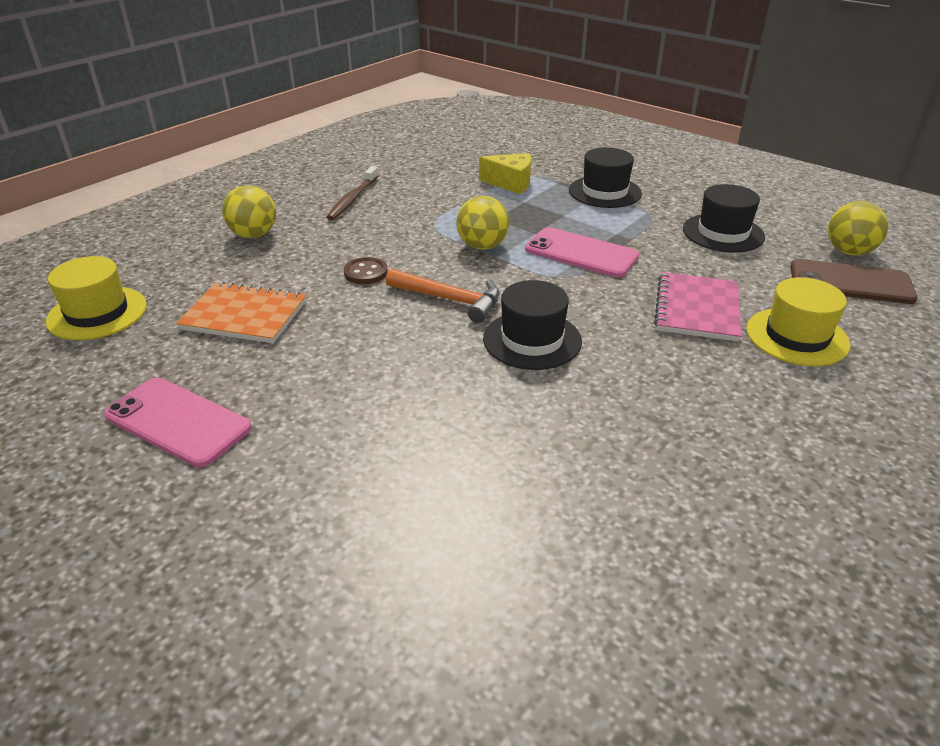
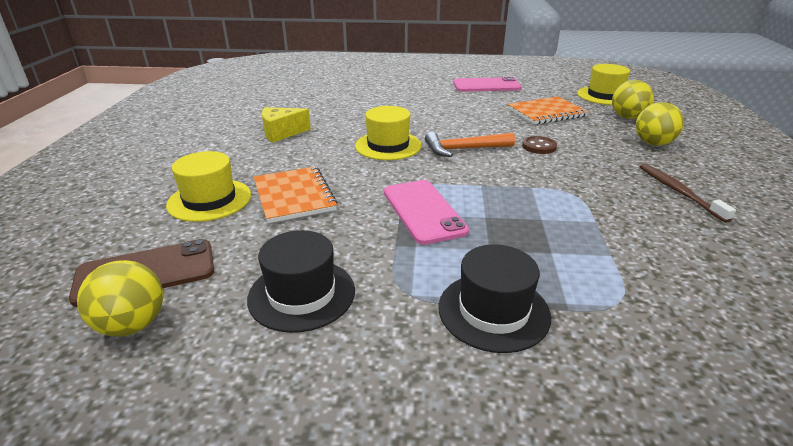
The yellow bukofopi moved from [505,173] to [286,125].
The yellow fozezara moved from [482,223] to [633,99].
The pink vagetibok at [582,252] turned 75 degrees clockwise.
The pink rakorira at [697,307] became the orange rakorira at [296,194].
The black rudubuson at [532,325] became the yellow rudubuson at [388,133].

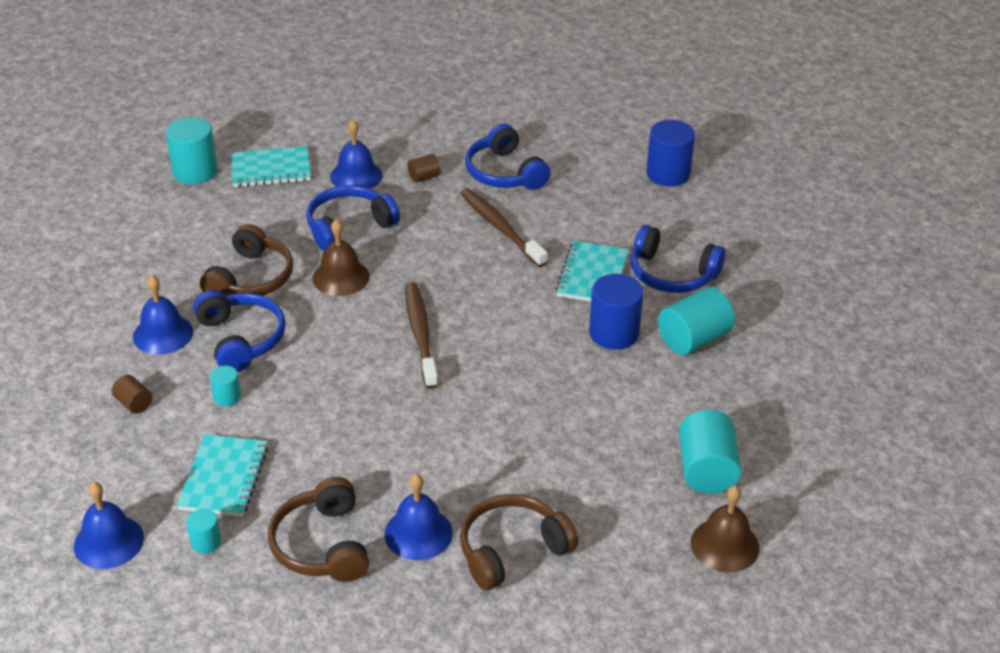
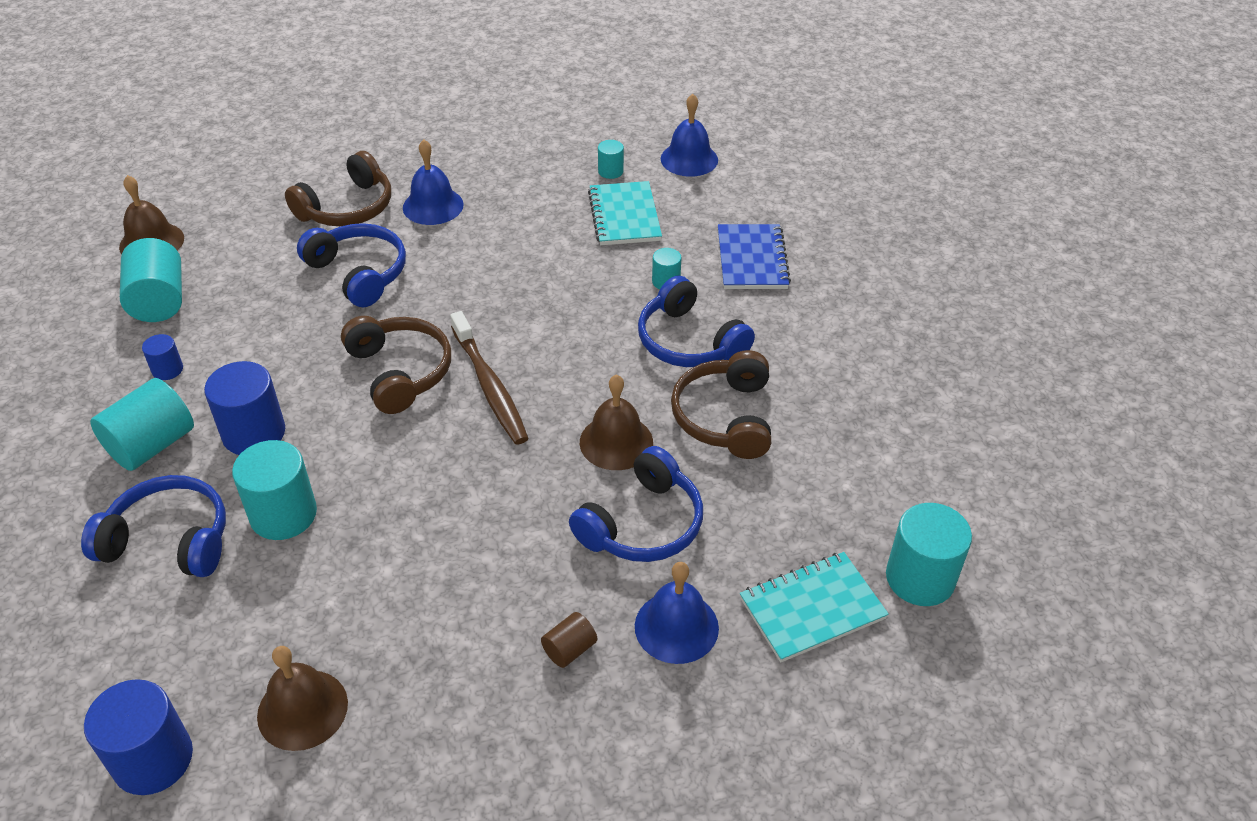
The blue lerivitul moved from [508,157] to [351,265].
The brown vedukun at [503,227] disappeared.
The turquoise rakorira at [591,271] was replaced by the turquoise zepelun at [274,490].
The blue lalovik at [163,315] disappeared.
The brown zepelun at [132,394] was replaced by the blue rakorira at [754,256].
The brown lerivitul moved from [318,529] to [396,365].
The blue zepelun at [162,357] appeared.
The brown lalovik at [302,698] appeared.

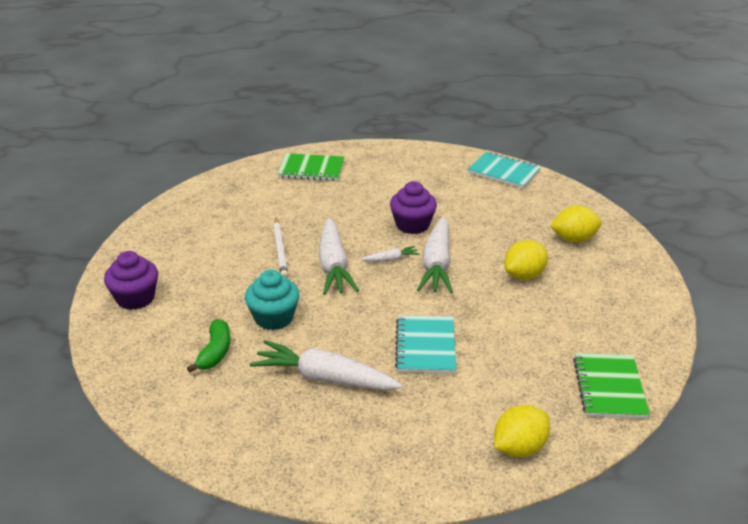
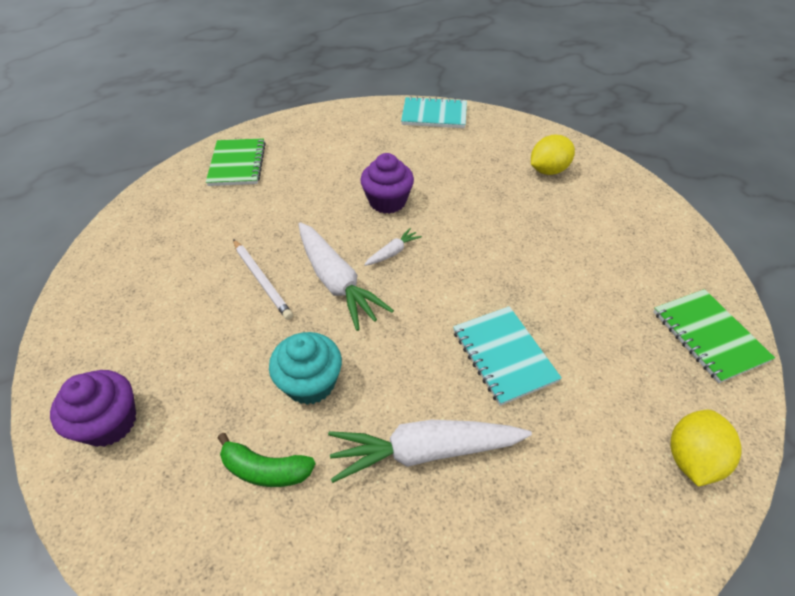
The green rakorira at [311,167] turned 75 degrees counterclockwise.
The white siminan at [435,255] disappeared.
The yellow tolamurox at [526,260] disappeared.
The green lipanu at [208,345] turned 120 degrees clockwise.

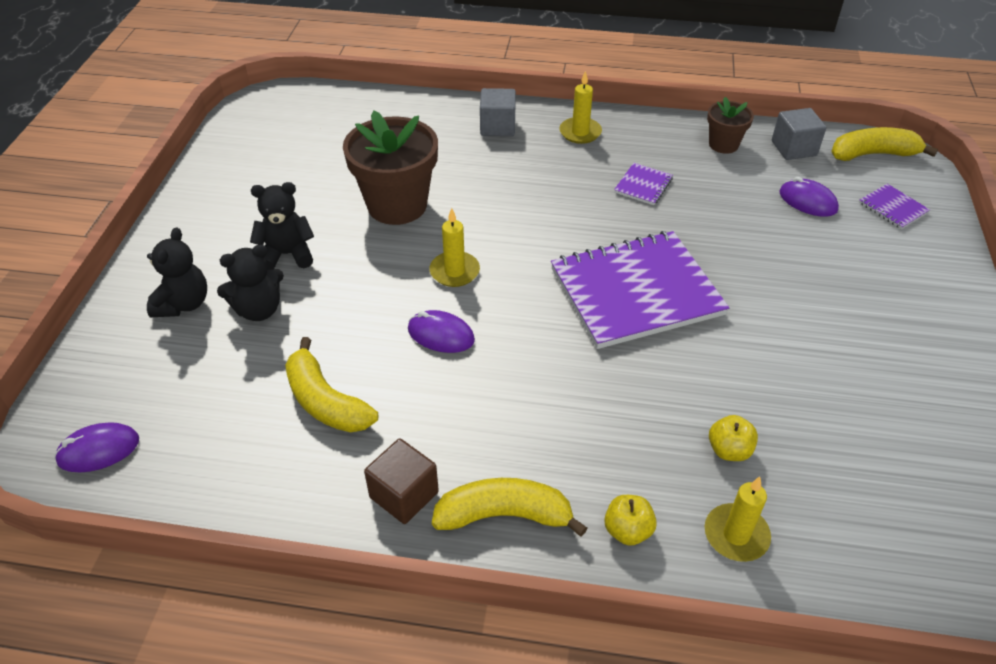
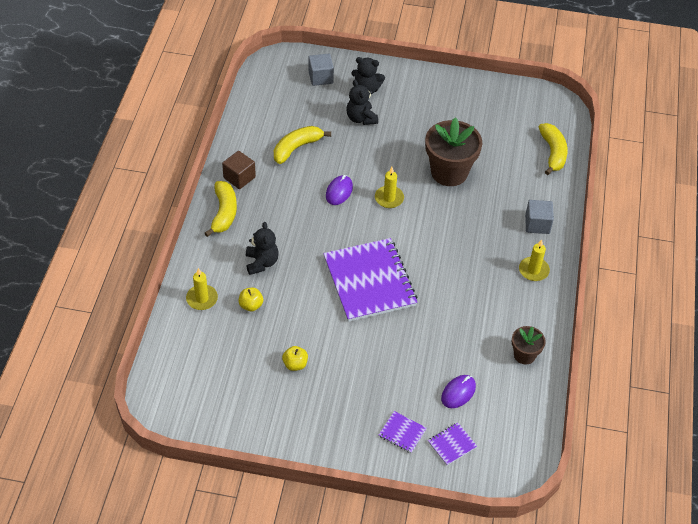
The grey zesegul moved from [799,134] to [321,70].
The yellow lipanu moved from [884,144] to [553,149].
The purple rakorira moved from [643,184] to [403,432].
The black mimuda moved from [282,226] to [262,248].
The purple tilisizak at [96,447] disappeared.
The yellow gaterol moved from [630,520] to [295,358].

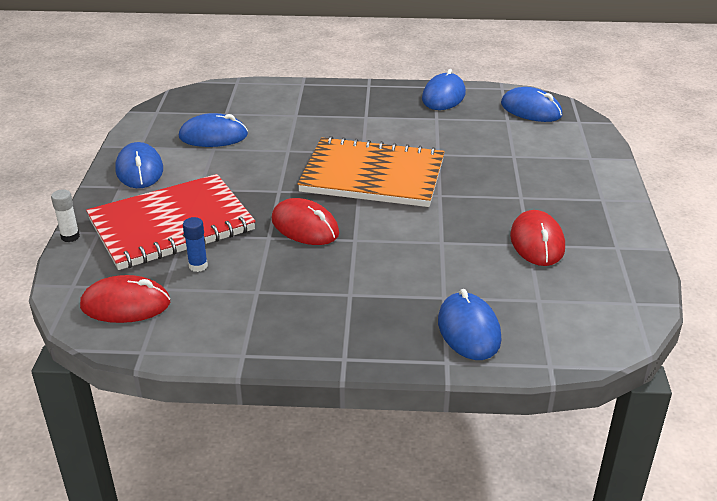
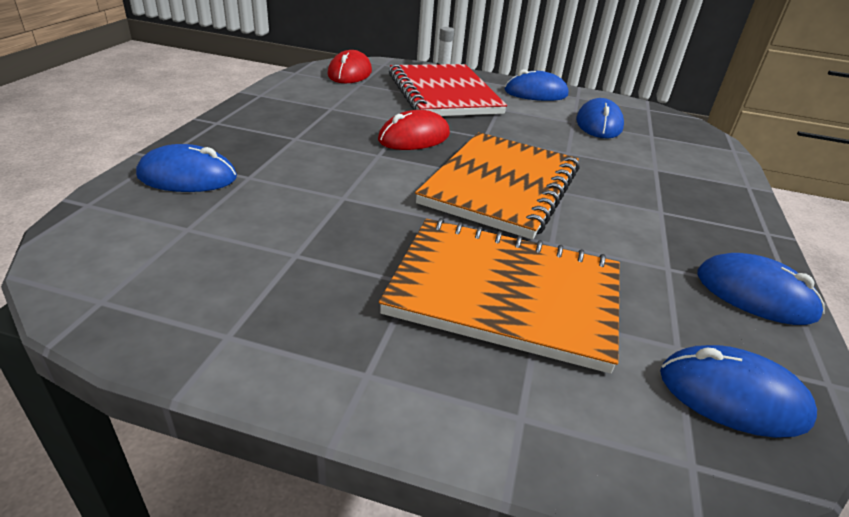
The blue tilisizak at [531,104] turned 60 degrees clockwise.
The red tilisizak at [537,238] disappeared.
The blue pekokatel at [195,244] disappeared.
The orange rakorira at [499,296] appeared.

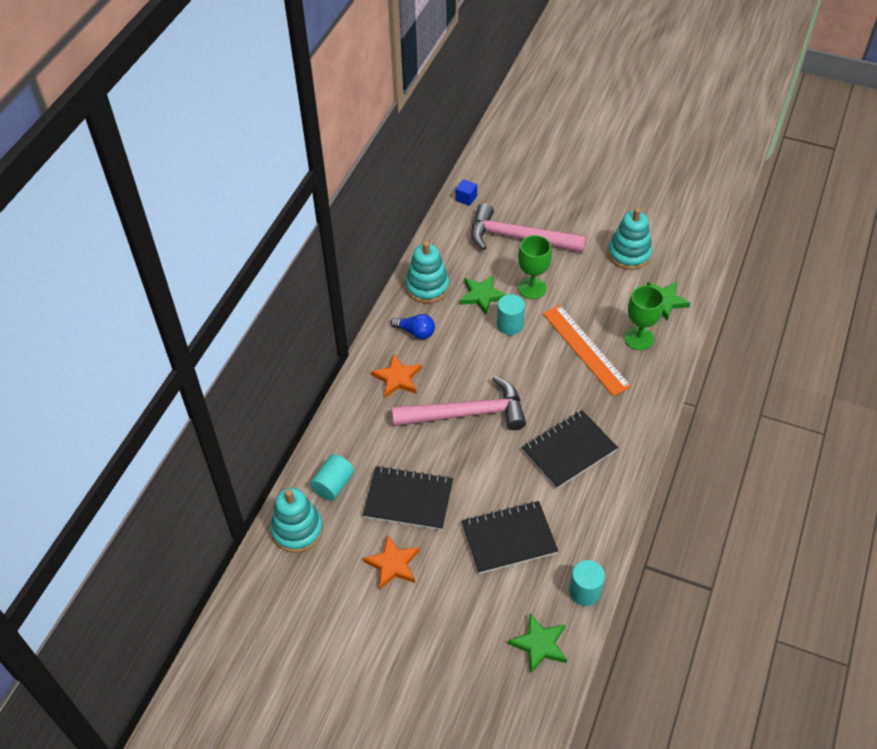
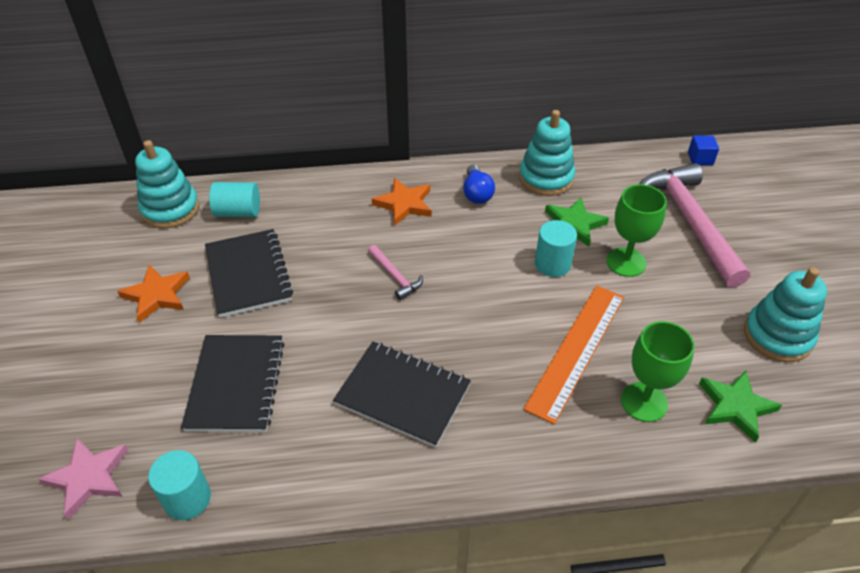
The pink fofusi at [459,403] changed to 0.43 times the size.
The black rakorira at [510,537] turned 45 degrees clockwise.
The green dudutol at [537,643] became the pink dudutol at [83,478].

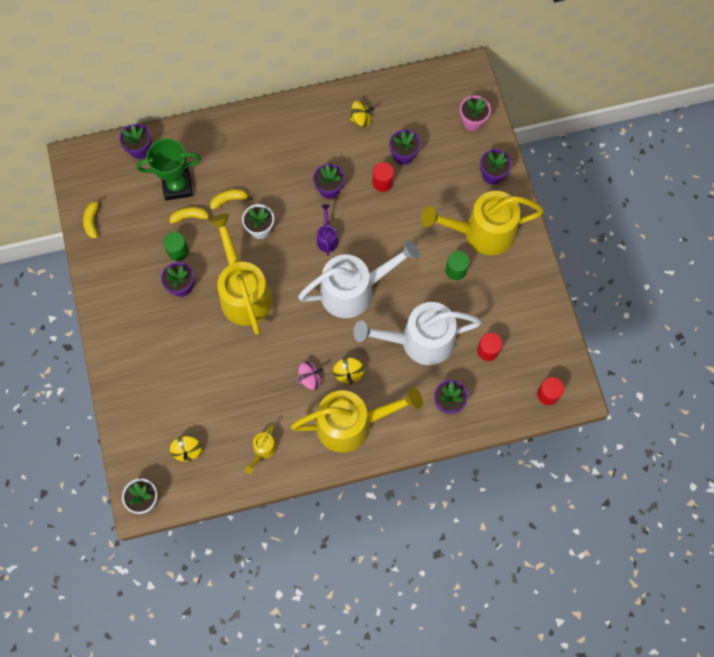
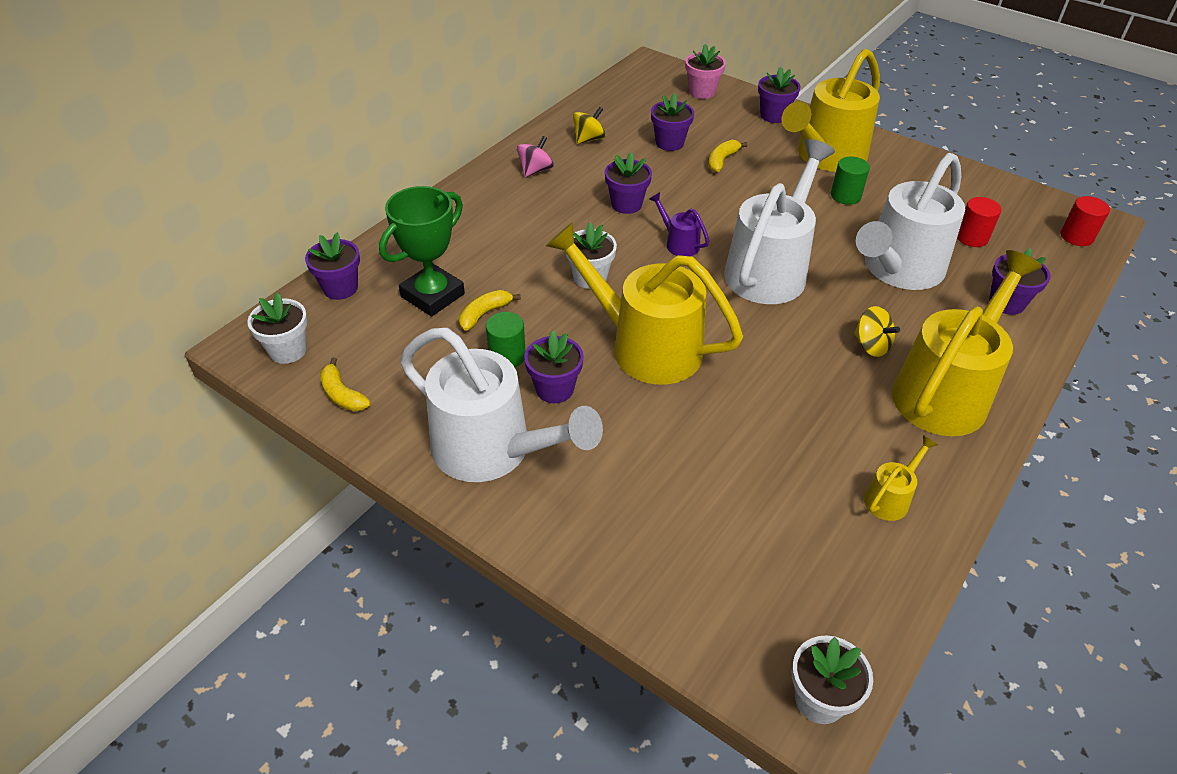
The red zepelun at [383,177] disappeared.
The yellow lipanu moved from [231,199] to [728,156].
The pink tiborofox moved from [310,375] to [535,156].
The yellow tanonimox at [261,449] turned 120 degrees counterclockwise.
The yellow tiborofox at [186,449] disappeared.
The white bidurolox at [277,328] appeared.
The white tanonimox at [501,405] appeared.

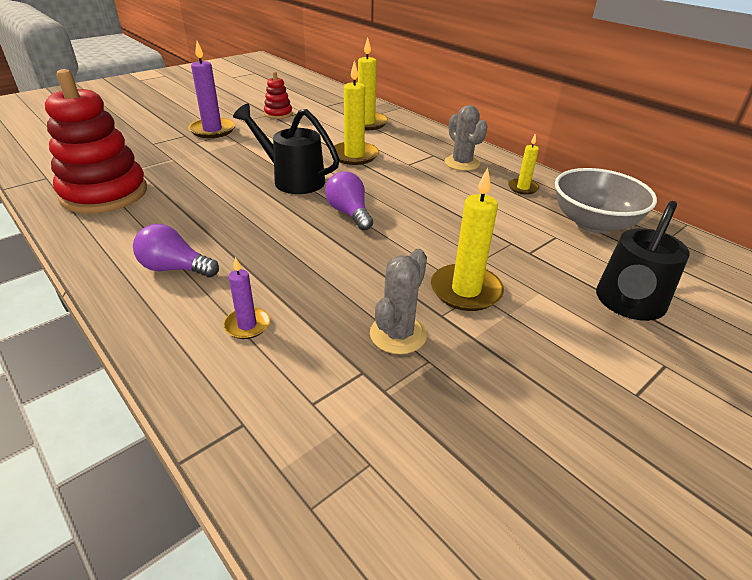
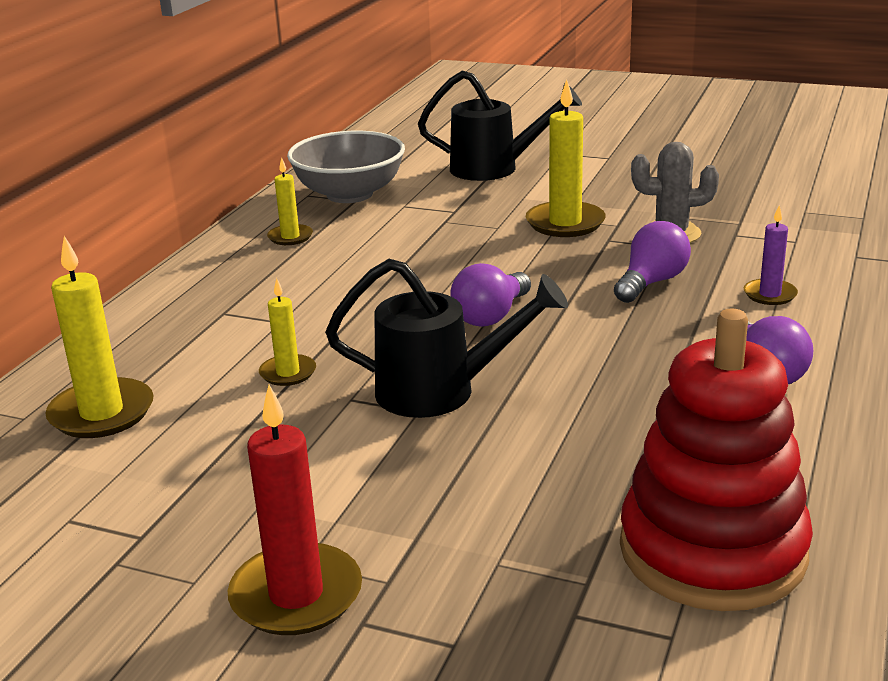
The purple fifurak at [211,89] became the red fifurak at [295,510].
The yellow fifurak at [356,112] changed to 0.57 times the size.
The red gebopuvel at [278,95] disappeared.
The black tanonimox at [286,149] turned 90 degrees counterclockwise.
The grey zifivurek at [465,138] disappeared.
The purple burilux at [652,262] appeared.

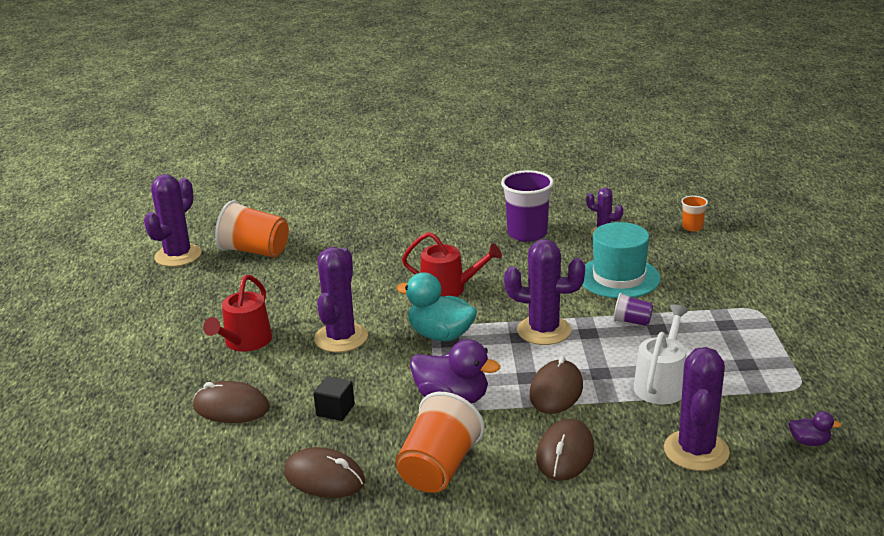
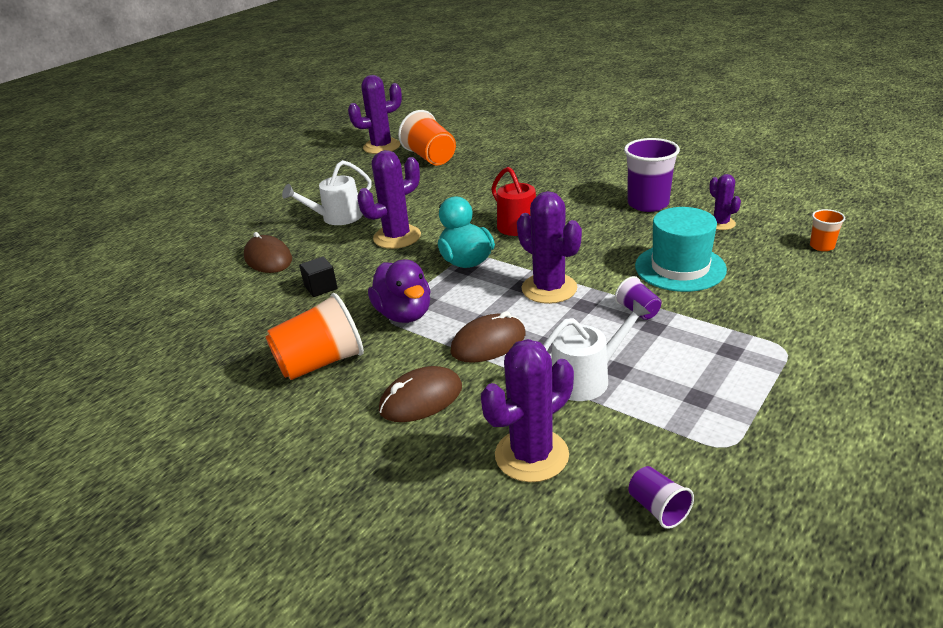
The red tanonimox at [237,313] became the white tanonimox at [327,192].
The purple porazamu at [815,428] was replaced by the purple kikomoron at [661,497].
The brown tilisizak at [324,472] disappeared.

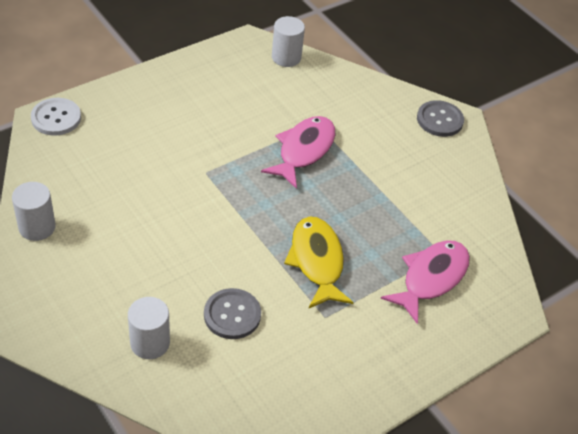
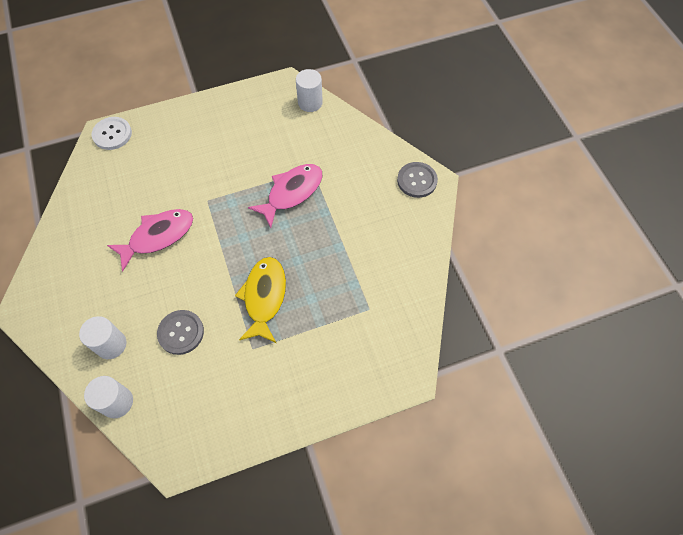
The white zepelun moved from [33,211] to [108,397].
The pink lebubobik moved from [425,282] to [150,240].

